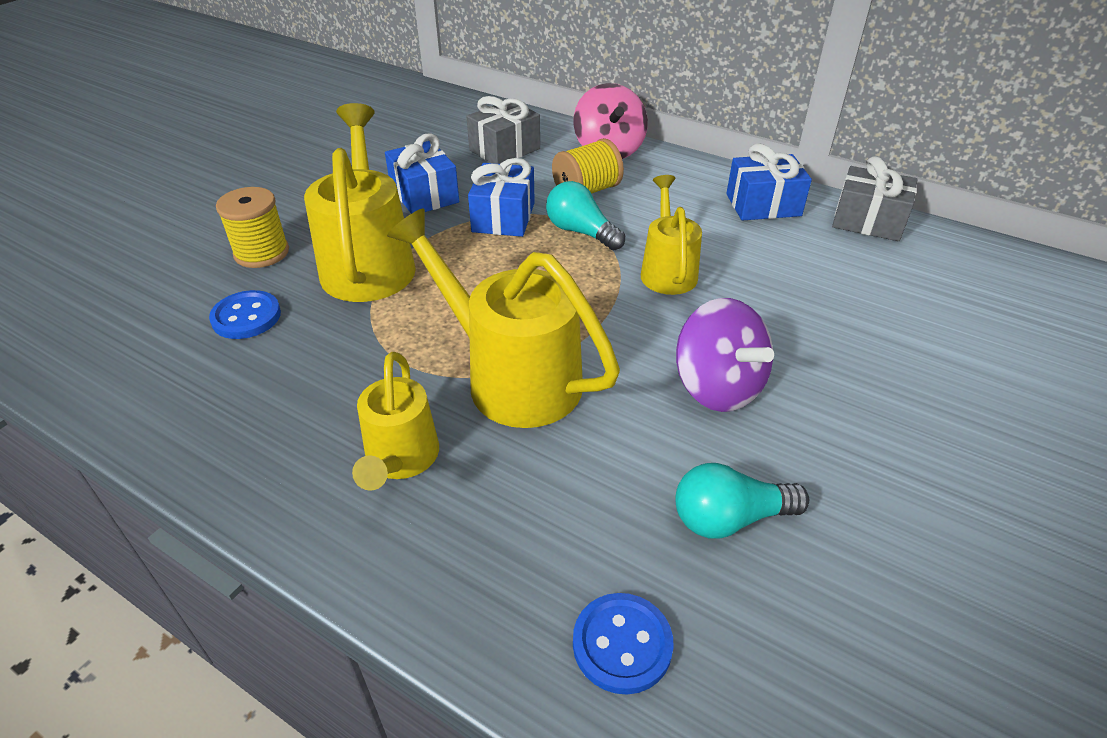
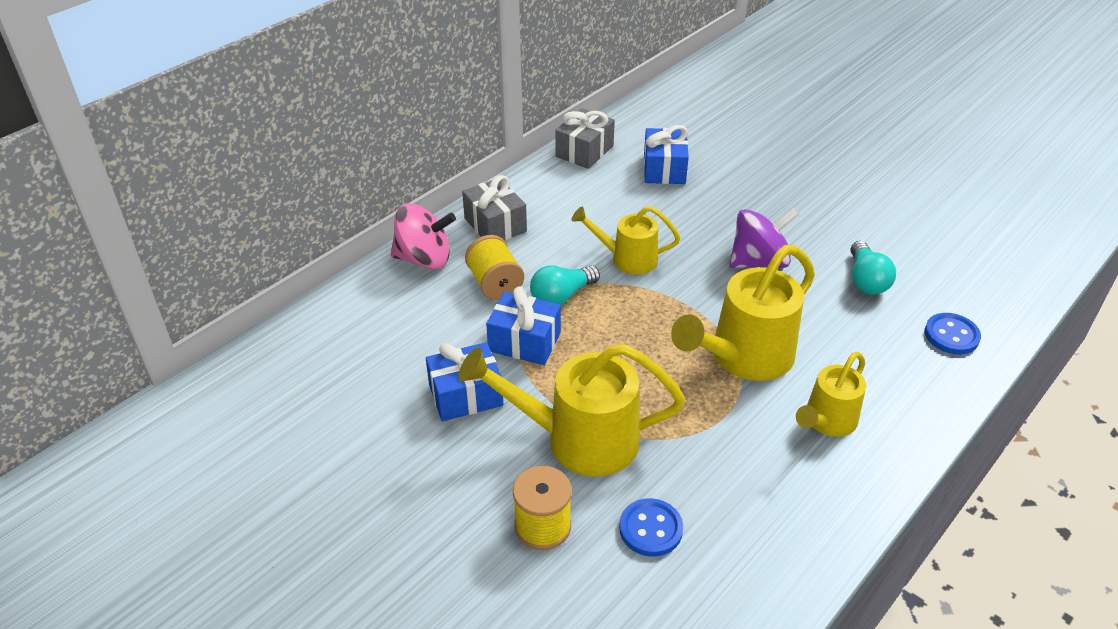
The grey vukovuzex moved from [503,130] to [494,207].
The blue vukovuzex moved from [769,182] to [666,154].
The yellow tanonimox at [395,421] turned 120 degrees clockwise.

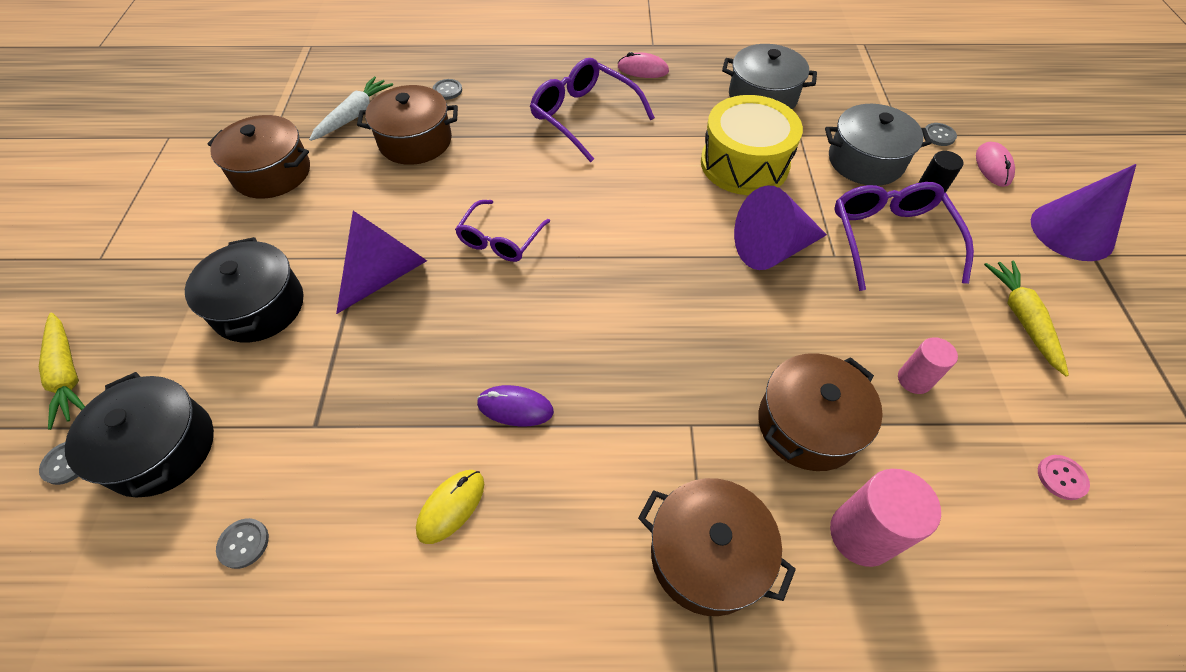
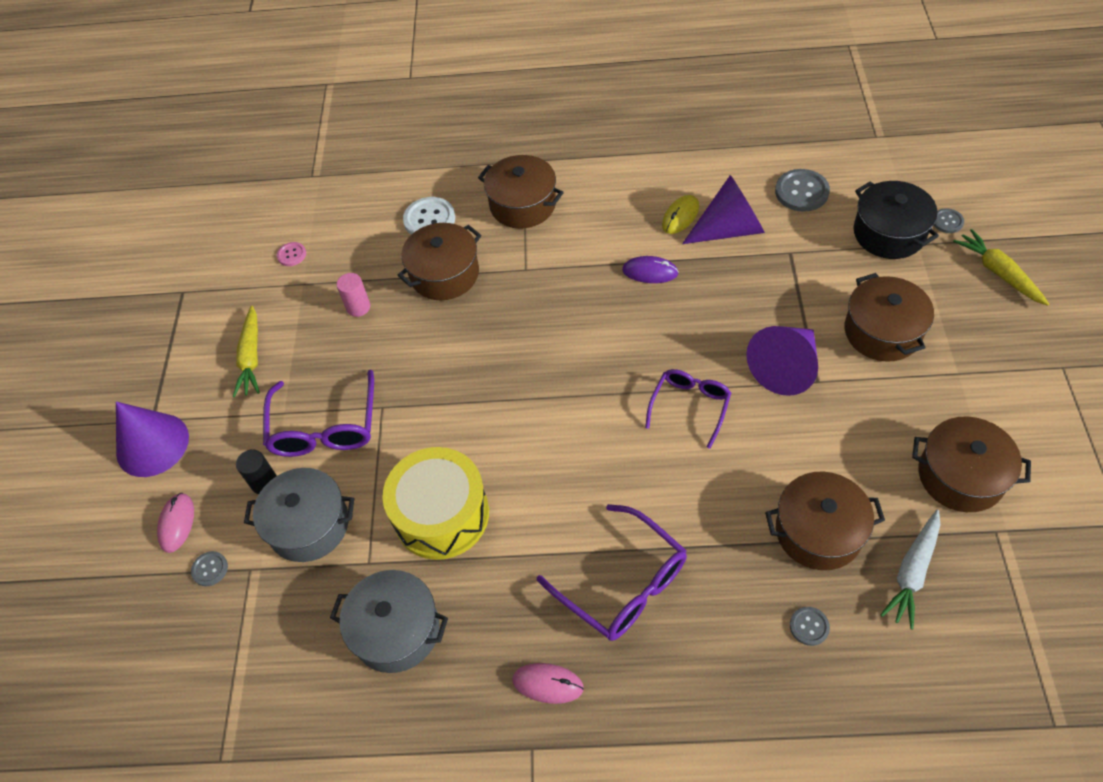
The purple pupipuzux moved from [780,227] to [723,209].
The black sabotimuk at [244,289] became the brown sabotimuk at [889,317].
The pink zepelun at [885,518] was replaced by the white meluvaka at [429,216].
The grey meluvaka at [242,543] changed to 1.81 times the size.

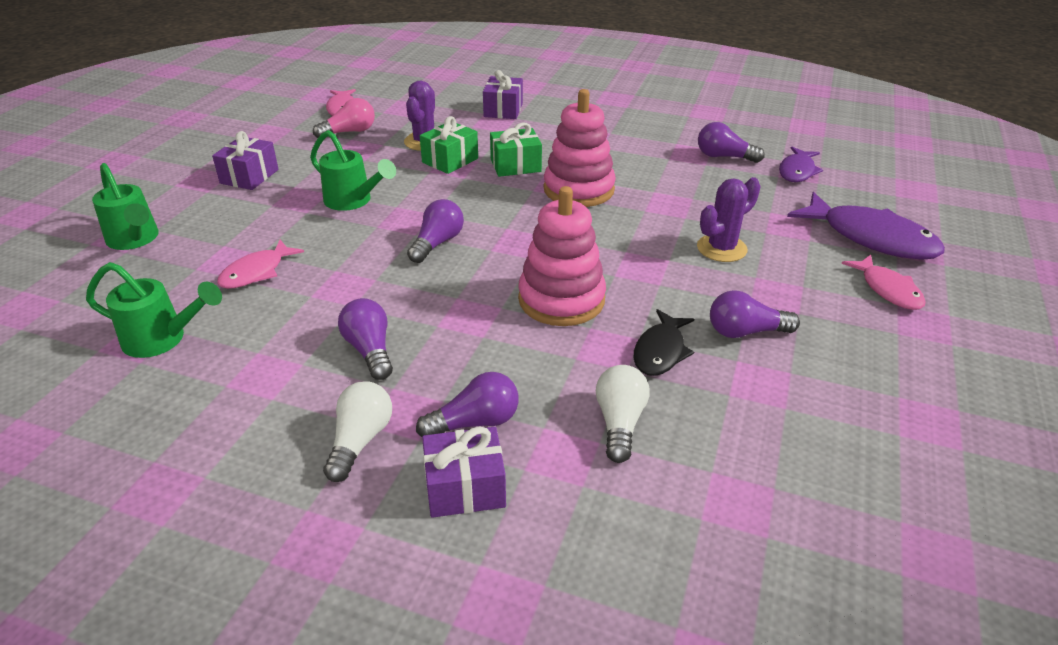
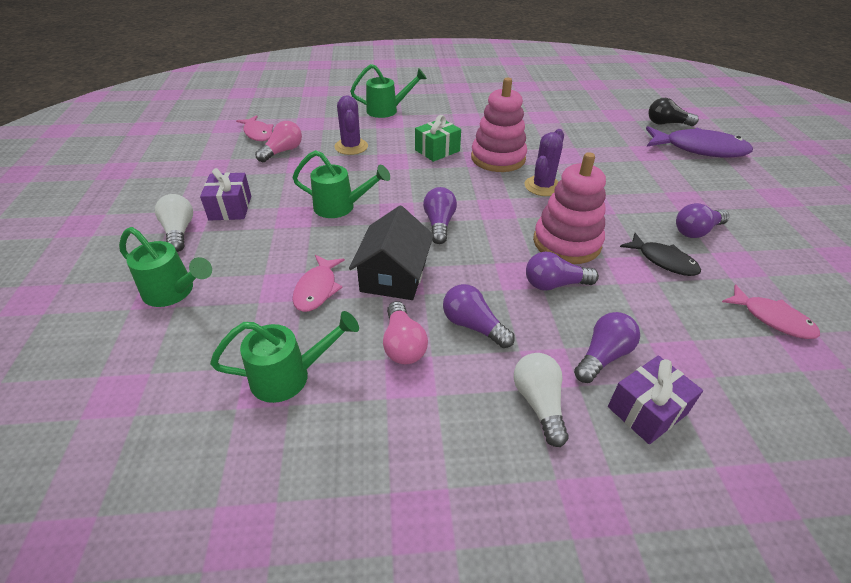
The purple vukovuzex at [503,94] was replaced by the green tanonimox at [388,91].
The green vukovuzex at [449,145] disappeared.
The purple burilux moved from [731,142] to [562,271].
The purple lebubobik at [801,164] disappeared.
The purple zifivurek moved from [729,219] to [544,162].
The pink lebubobik moved from [883,282] to [771,311].
The black lebubobik at [664,342] turned 45 degrees counterclockwise.
The white burilux moved from [623,414] to [174,223].
The black burilux at [673,112] appeared.
The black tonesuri at [391,253] appeared.
The pink burilux at [405,332] appeared.

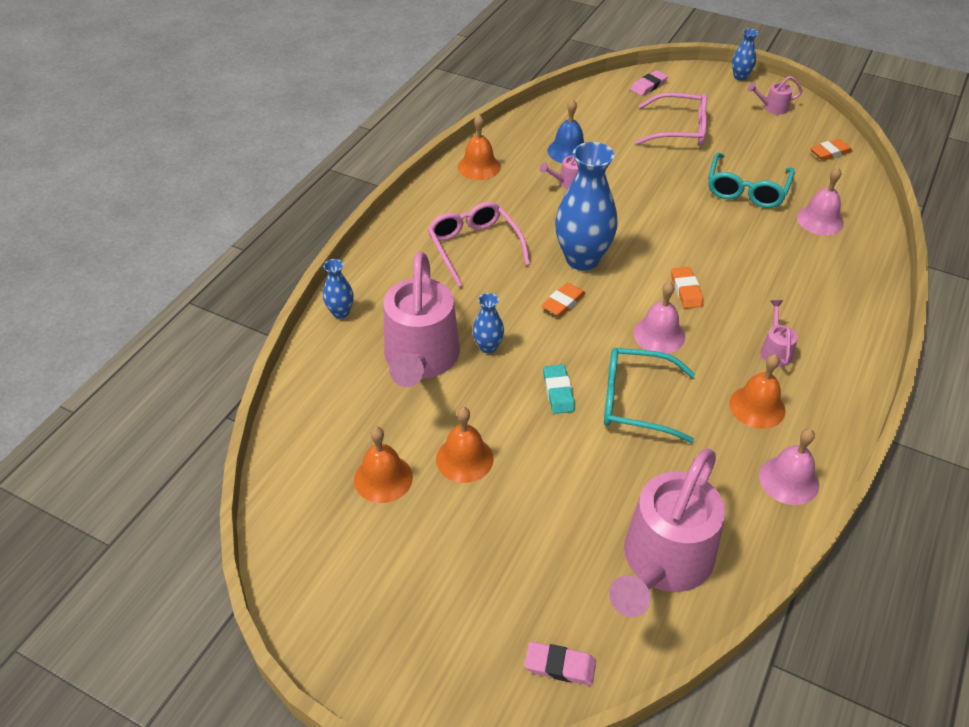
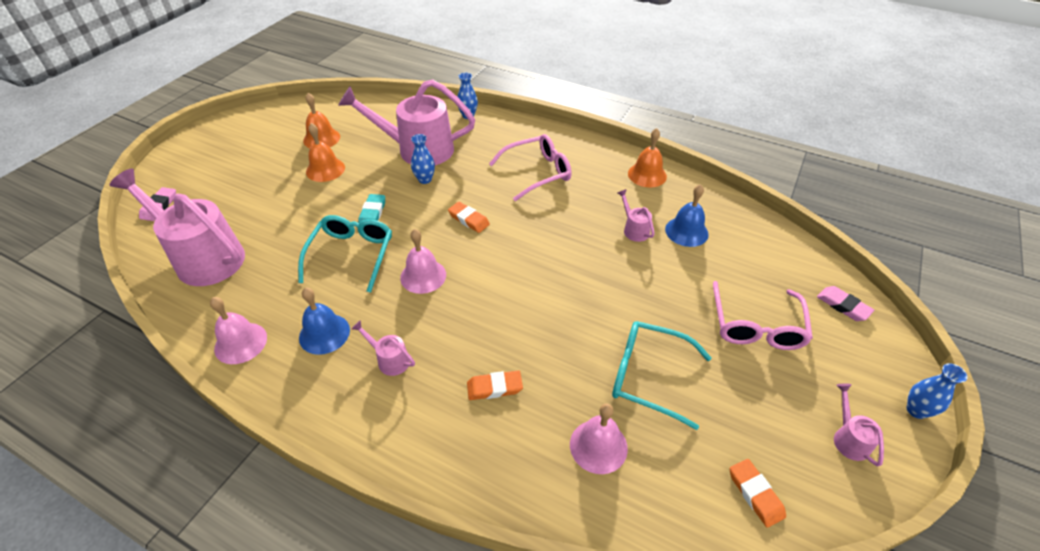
The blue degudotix at [586,206] disappeared.
The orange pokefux moved from [687,288] to [495,385].
The pink tanonimox at [779,333] turned 150 degrees counterclockwise.
The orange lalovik at [757,391] became the blue lalovik at [324,321].
The turquoise pokefux at [559,389] turned 75 degrees counterclockwise.

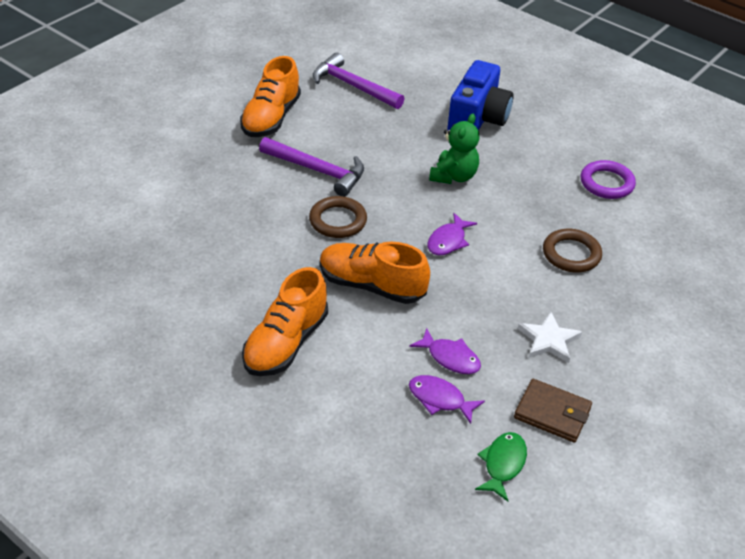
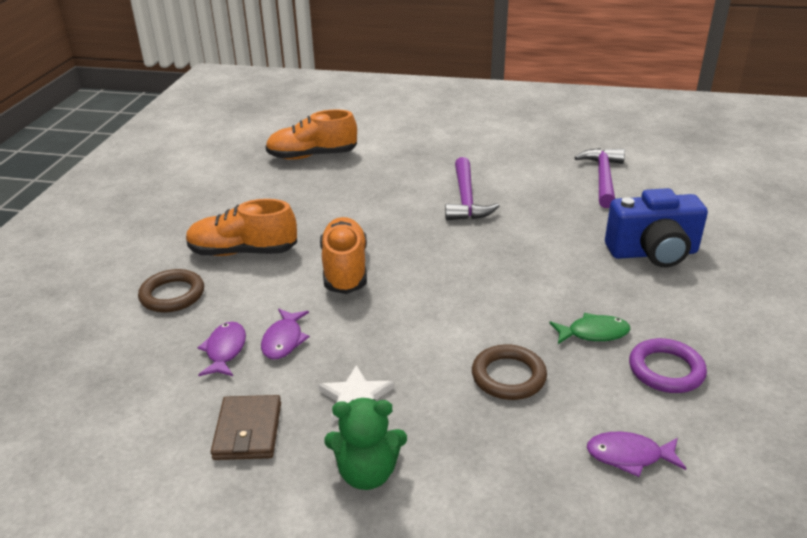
The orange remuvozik moved from [270,96] to [311,134].
The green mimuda moved from [454,149] to [365,444].
The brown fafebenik moved from [338,217] to [171,290].
The purple lebubobik moved from [452,234] to [636,454].
The green lebubobik moved from [501,467] to [590,328].

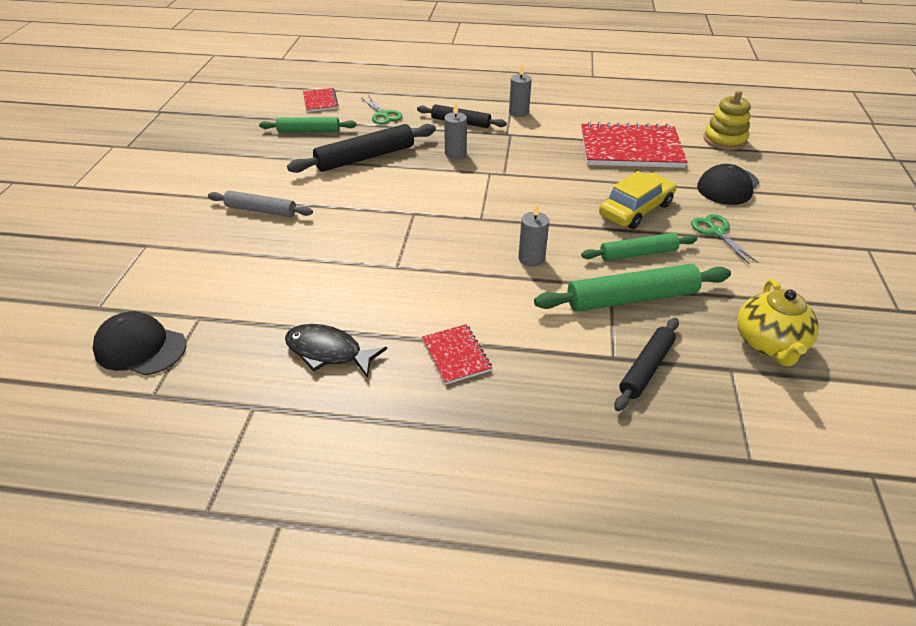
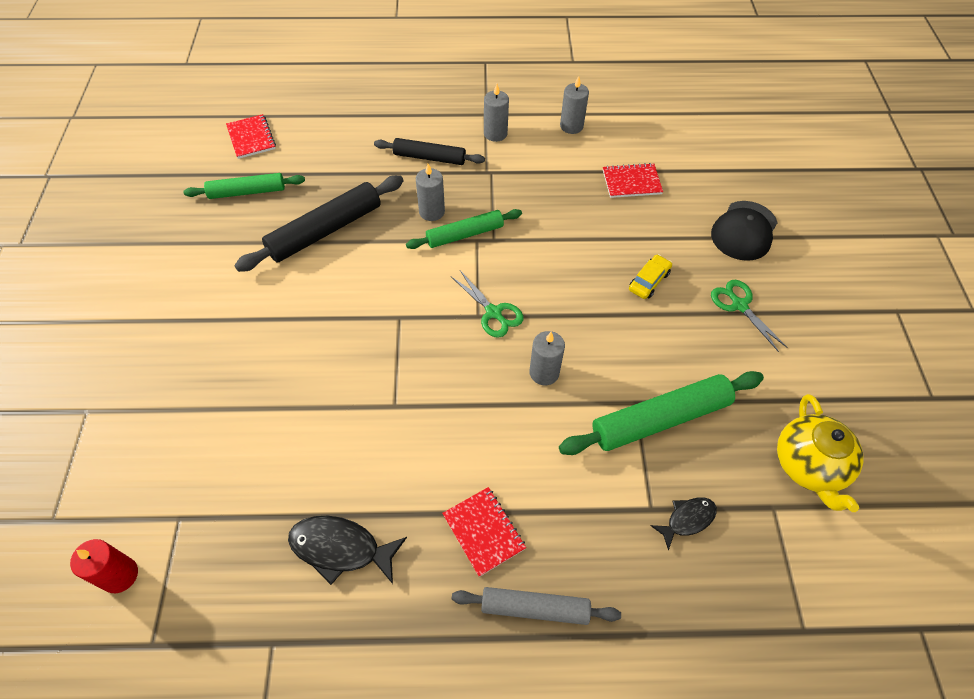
The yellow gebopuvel at [727,120] disappeared.
The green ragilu moved from [382,110] to [487,304].
The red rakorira at [634,145] changed to 0.48 times the size.
The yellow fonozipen at [638,200] changed to 0.54 times the size.
The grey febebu moved from [260,203] to [536,606].
The green febebu moved from [639,247] to [464,229].
The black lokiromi at [139,343] was replaced by the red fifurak at [104,566].
The black febebu at [646,364] was replaced by the black lebubobik at [684,523].
The grey fifurak at [574,105] appeared.

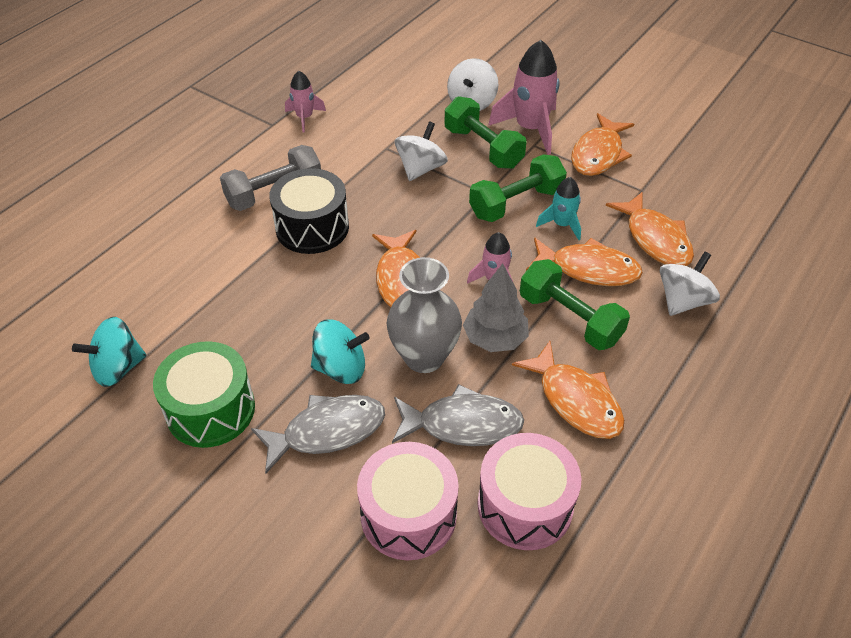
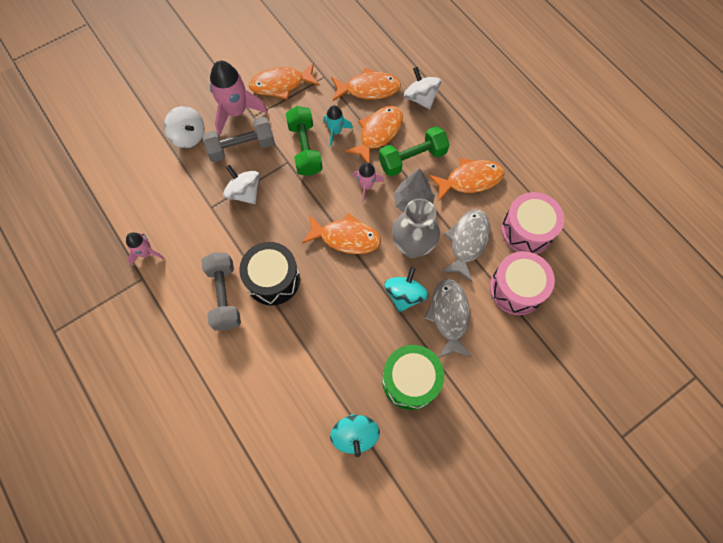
The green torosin at [485,132] became the grey torosin at [238,139].
The orange lebubobik at [602,144] turned 120 degrees clockwise.

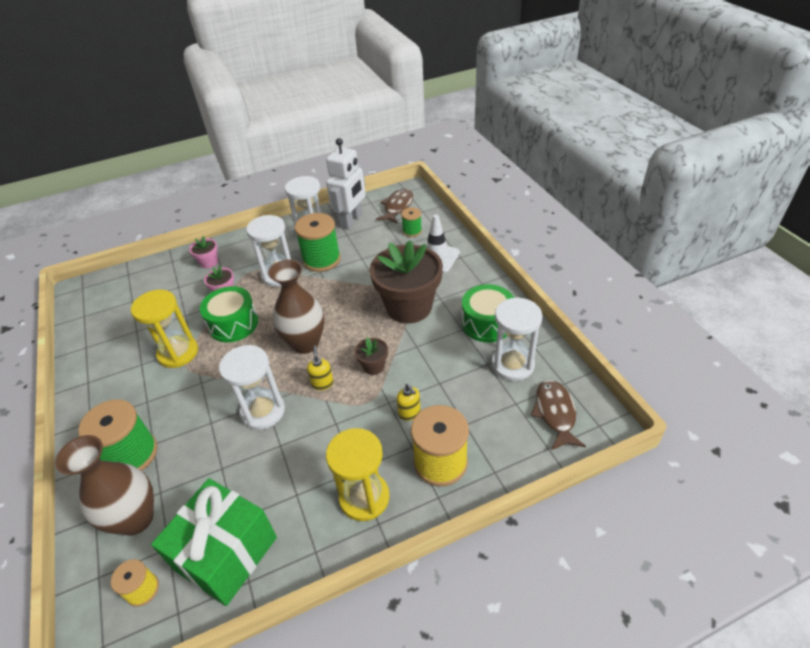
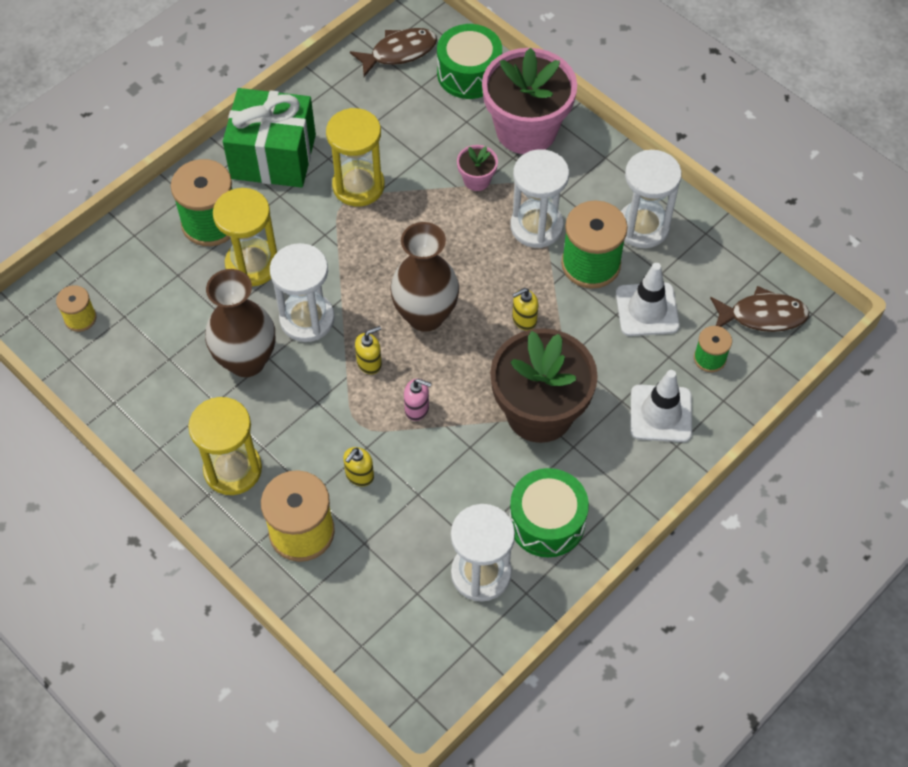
The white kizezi at [346,184] disappeared.
The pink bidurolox at [203,252] changed to 2.31 times the size.
The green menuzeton moved from [229,314] to [469,61].
The brown bidurolox at [371,356] was replaced by the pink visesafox at [418,400].
The brown lebubobik moved from [558,415] to [393,52].
The brown degudotix moved from [104,485] to [240,323].
The green vukovuzex moved from [214,542] to [269,138].
The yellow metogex at [245,237] appeared.
The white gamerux at [648,299] appeared.
The yellow visesafox at [525,309] appeared.

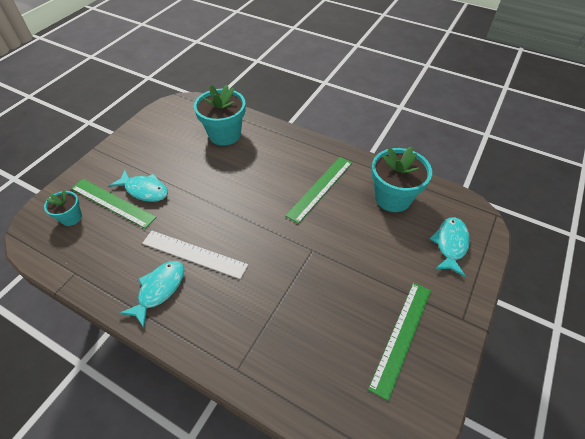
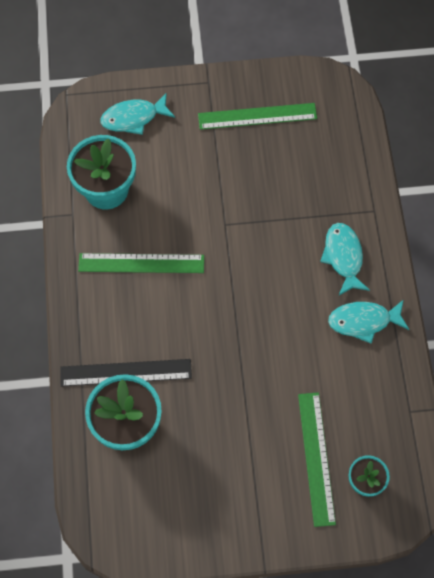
The turquoise lebubobik moved from [138,186] to [345,259].
The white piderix at [195,255] disappeared.
The black piderix at [126,373] appeared.

